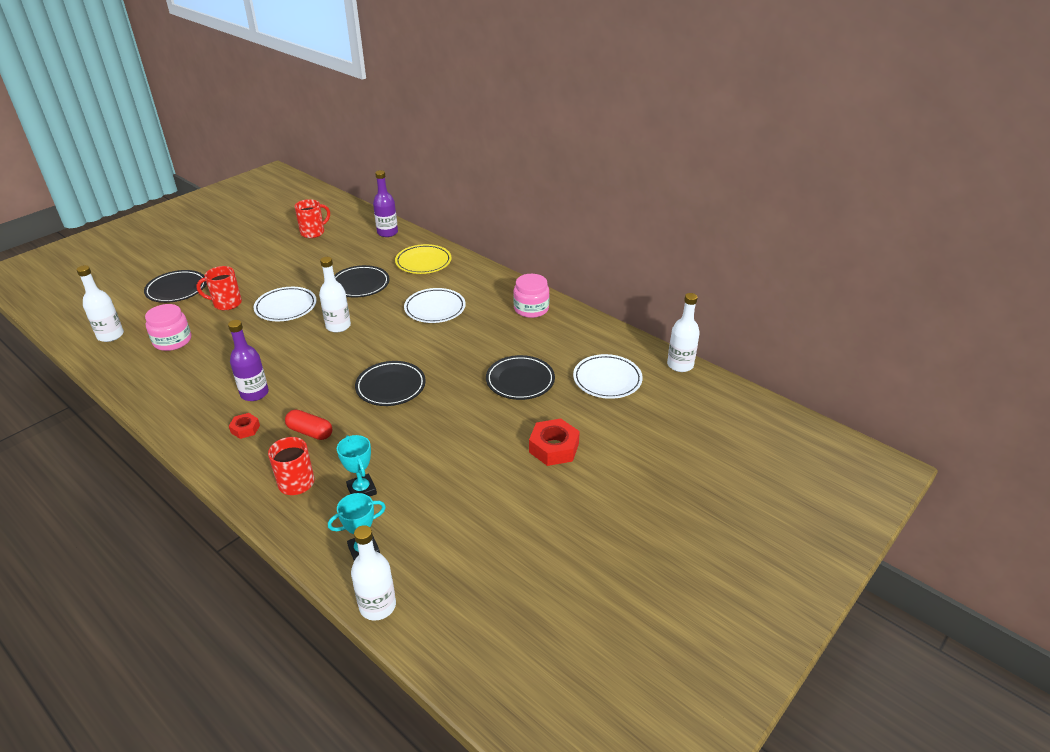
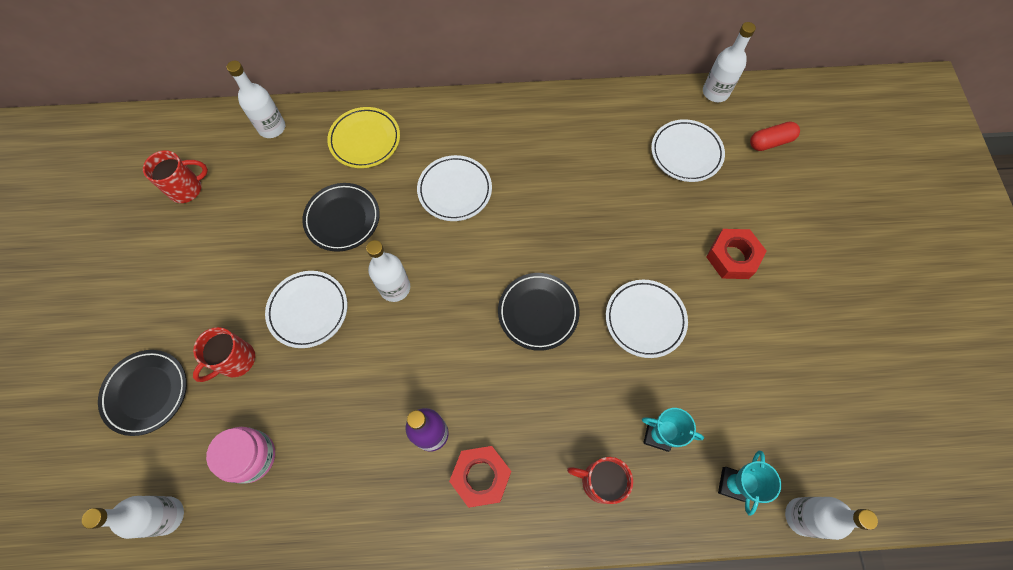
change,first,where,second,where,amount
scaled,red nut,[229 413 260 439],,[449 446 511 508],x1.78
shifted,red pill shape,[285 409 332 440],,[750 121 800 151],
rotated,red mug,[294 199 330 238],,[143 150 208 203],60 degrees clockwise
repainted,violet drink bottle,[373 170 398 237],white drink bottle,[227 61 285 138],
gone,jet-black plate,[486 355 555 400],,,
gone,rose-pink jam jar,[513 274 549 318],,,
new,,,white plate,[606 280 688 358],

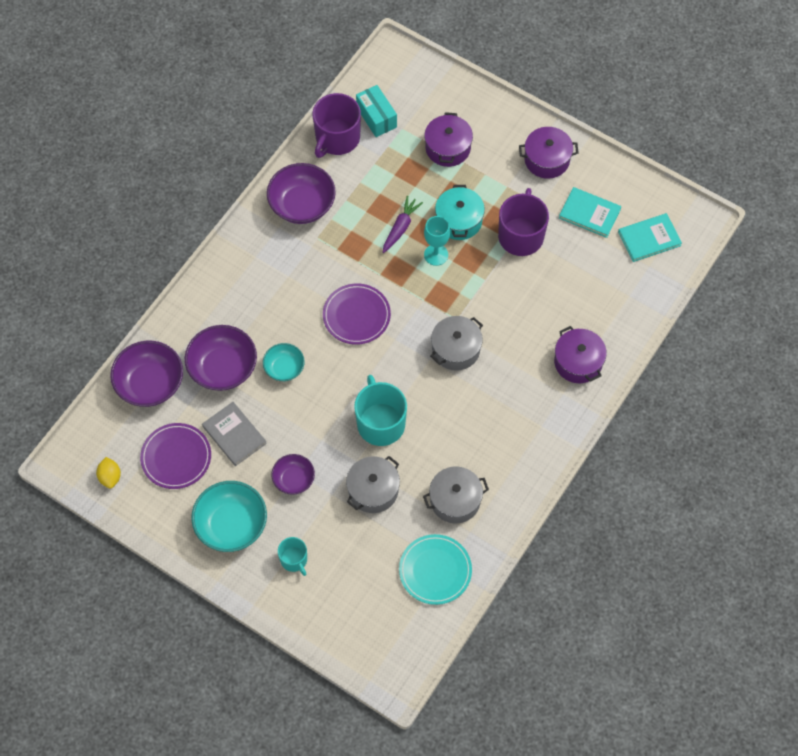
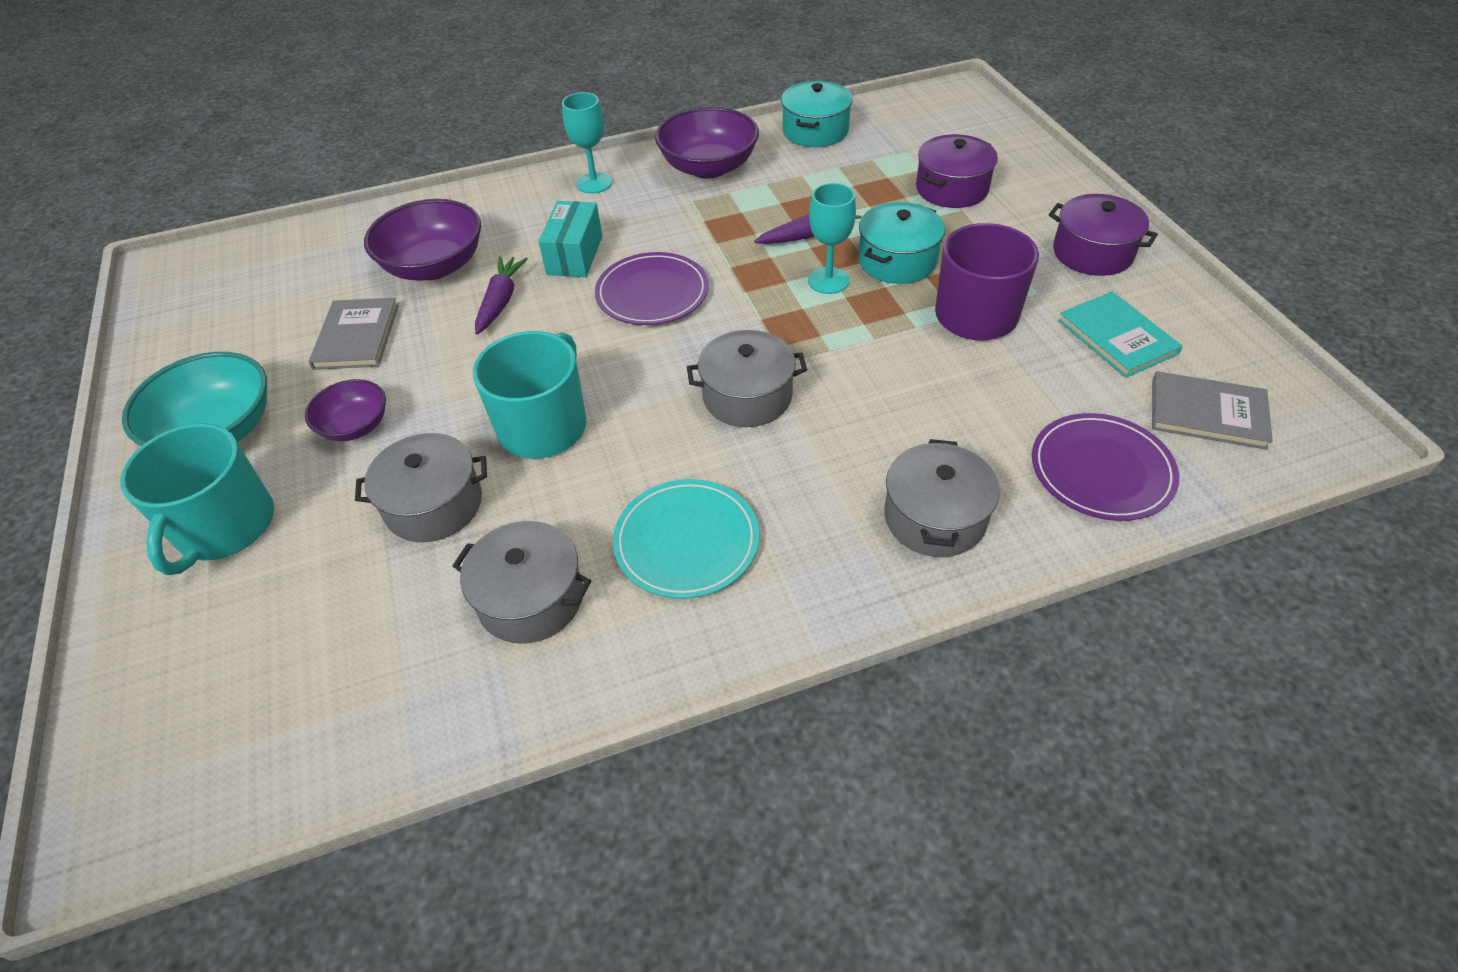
change,first,where,second,where,amount
gone,bright yellow toy lemon,[96 457 121 489],,,
gone,violet deep dish,[110 341 183 407],,,
shifted,violet plate,[140 423 211 489],,[1032 413 1179 521],
swapped,turquoise deep dish,[263 343 305 381],violet carrot,[475 256 528 335],
scaled,turquoise mug,[278 537 307 576],,[120 423 274 575],x1.84
swapped,violet mug,[312 93 361 158],turquoise cooking pot,[781 81 853 147],
shifted,turquoise box,[356 85 397 137],,[538 201 602 277],
shifted,turquoise plate,[399 534 472 605],,[613 479 759 599],
repainted,violet cooking pot,[554 326 607 383],grey cooking pot,[884 439 1000 557],
repainted,turquoise hardback,[618 213 682 262],grey hardback,[1152 371 1273 450],
new,,,turquoise wine glass,[562 92 612 194],

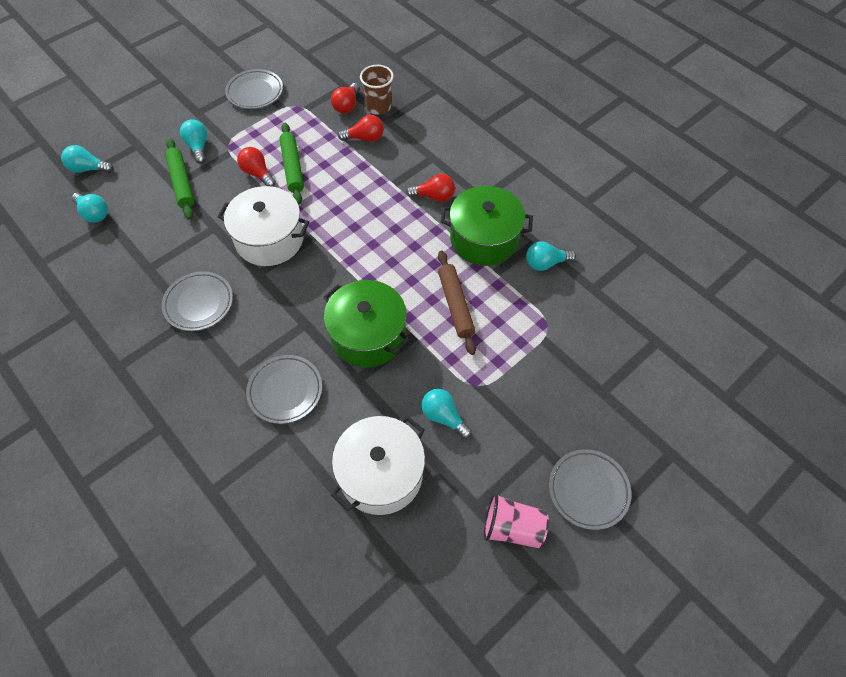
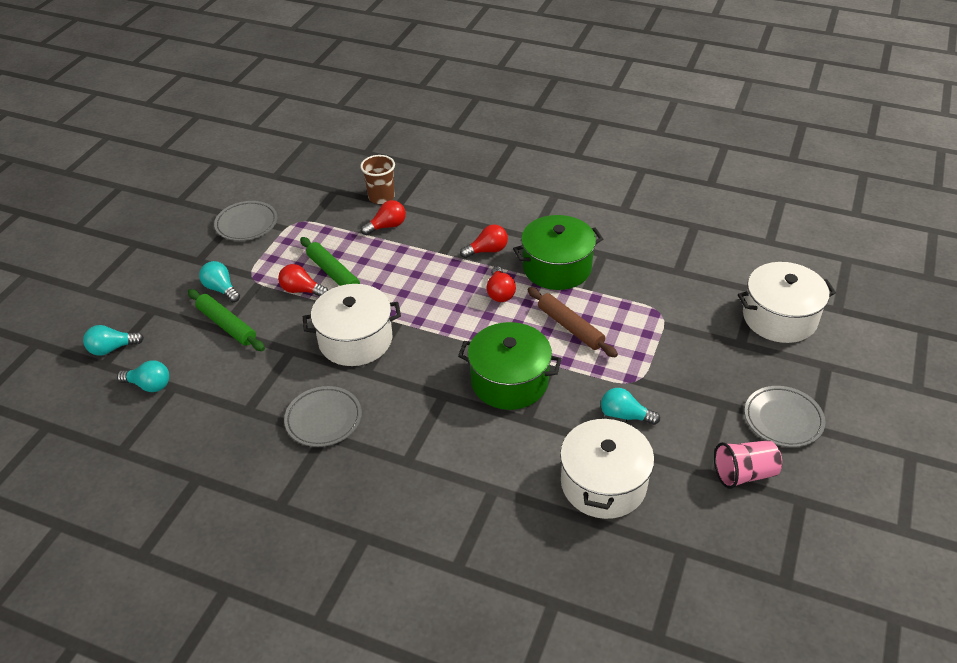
change,first,where,second,where,amount
gone,grey plate,[246 355 322 424],,,
shifted,red bulb,[331 83 360 114],,[487 266 516 302],
gone,turquoise bulb,[526 241 576 271],,,
new,,,white cooking pot,[738 262 836 343],

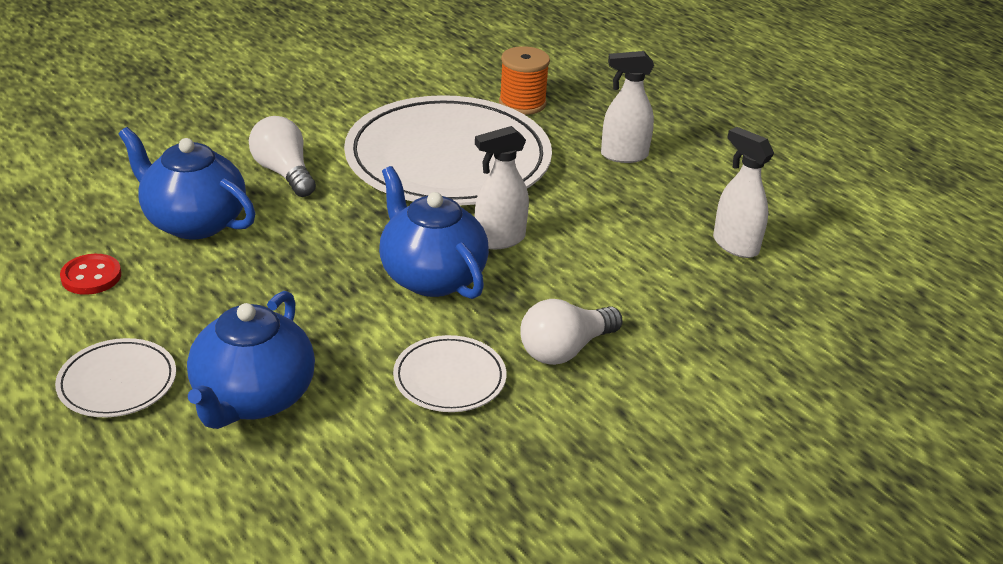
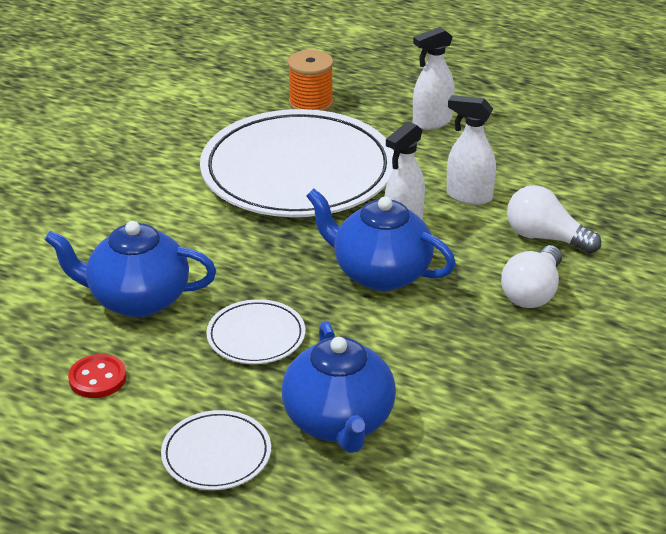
change,first,where,second,where,amount
shifted,white bulb,[249 116 316 197],,[507 185 601 253],
shifted,white plate,[393 335 506 412],,[207 299 305 364],
shifted,white sprayer,[713 127 774 258],,[446 95 496 205],

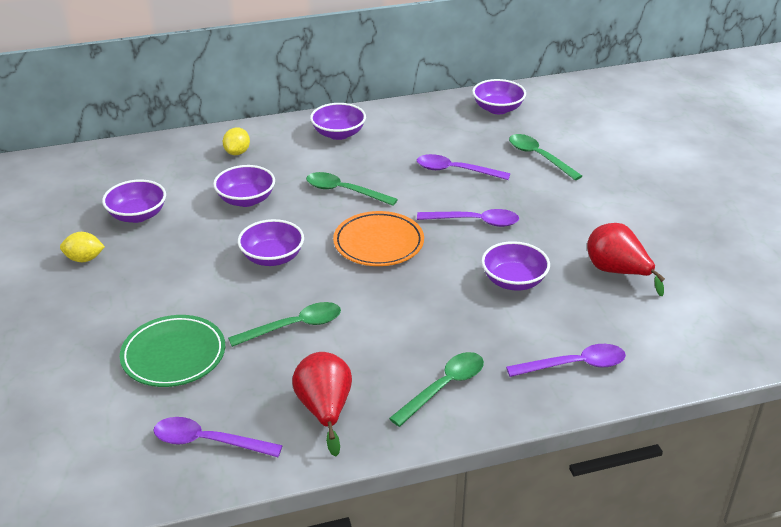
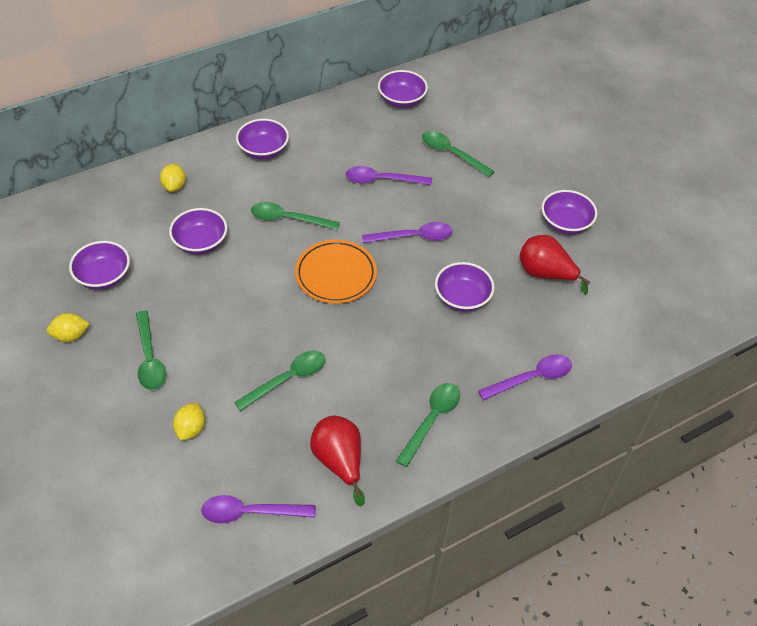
change,first,where,second,where,amount
swapped,green plate,[120 315 225 387],bright yellow toy lemon,[173 402 205 441],
shifted,violet deep dish,[238 219 304 266],,[541 190 597 234],
new,,,green tablespoon,[136 311 166 390],

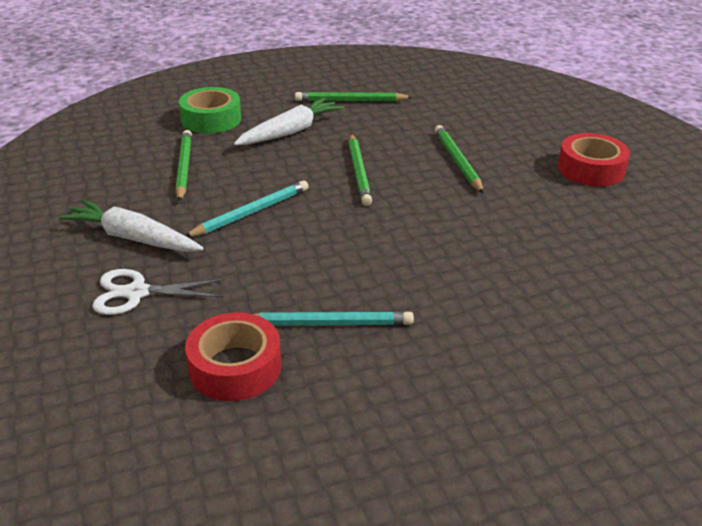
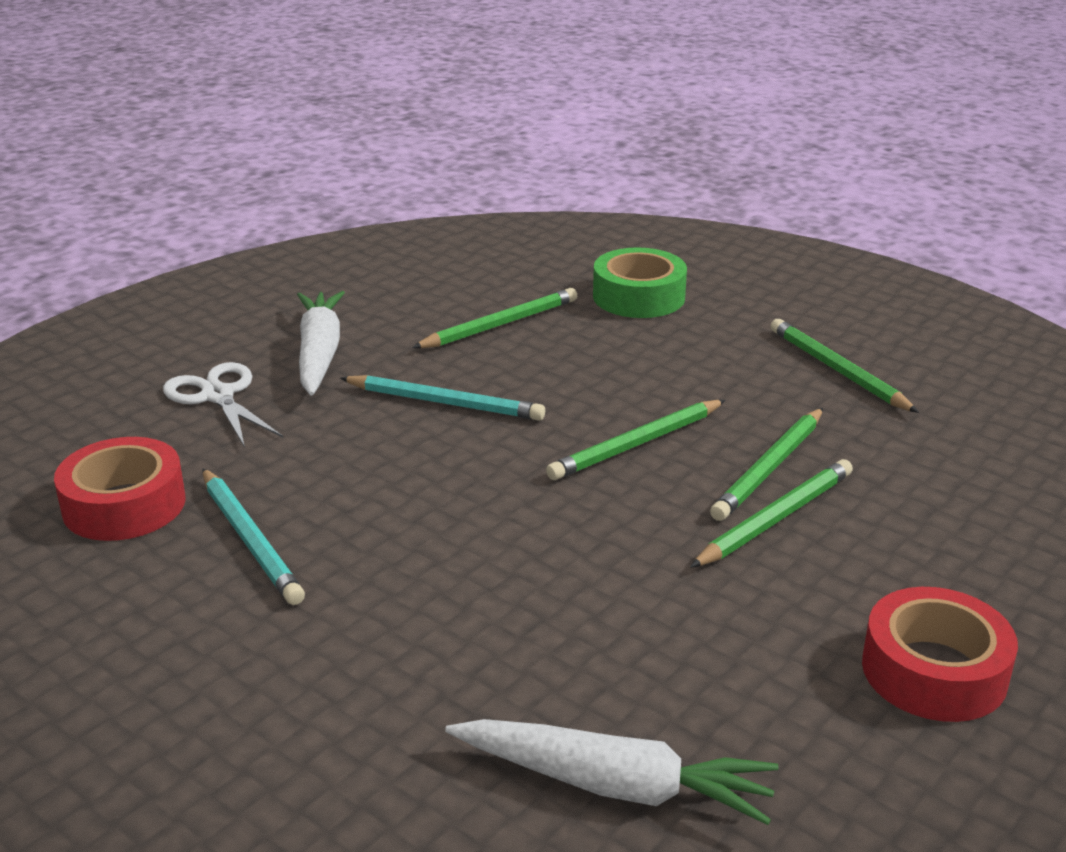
change,first,where,second,where,amount
shifted,white carrot,[234 98 344 145],,[445 719 779 825],
new,,,green lead pencil,[710 408 823 521],

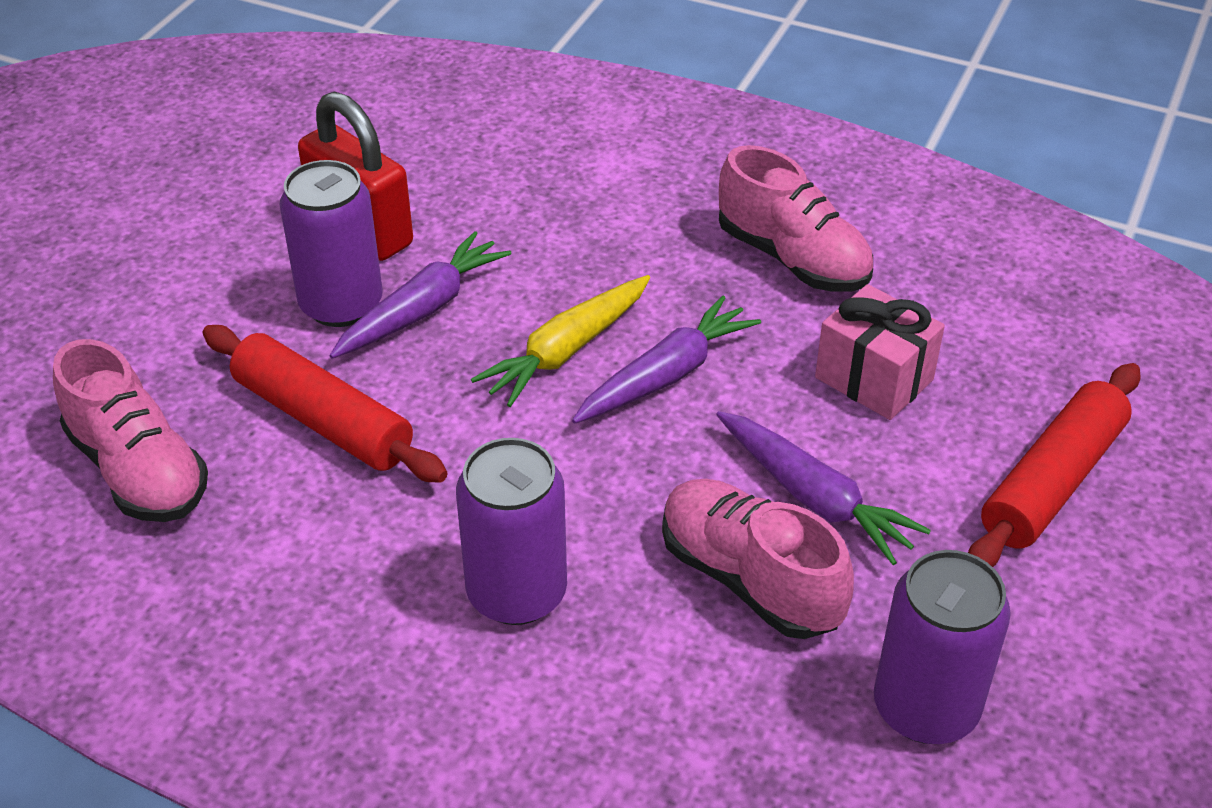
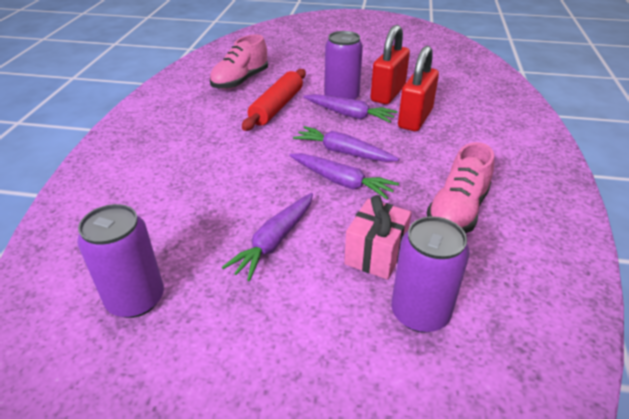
change,first,where,second,where,amount
shifted,violet soda can,[456 438 567 625],,[391 216 470 333],
repainted,bright yellow carrot,[471 275 650 407],violet carrot,[293 126 399 162],
gone,rose-pink sneaker,[662 479 854 639],,,
gone,red pastry roller,[968 363 1140 567],,,
new,,,red lock,[398 46 439 131],

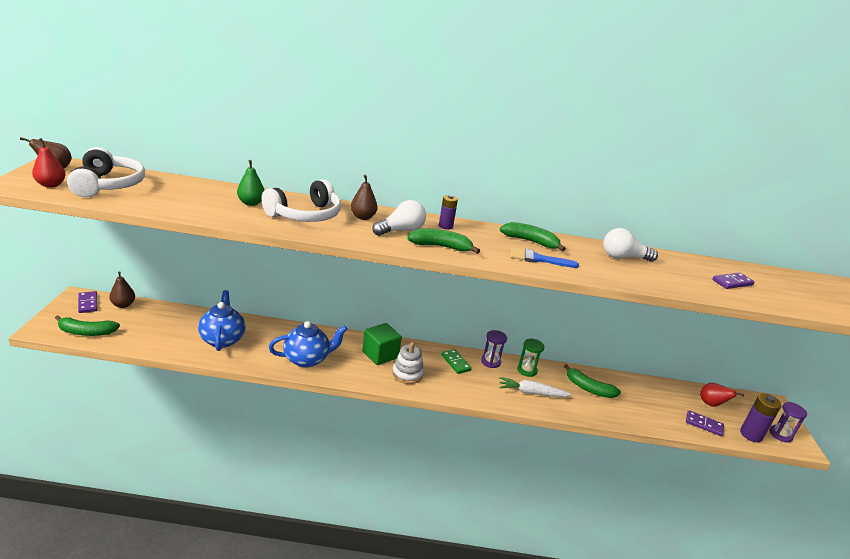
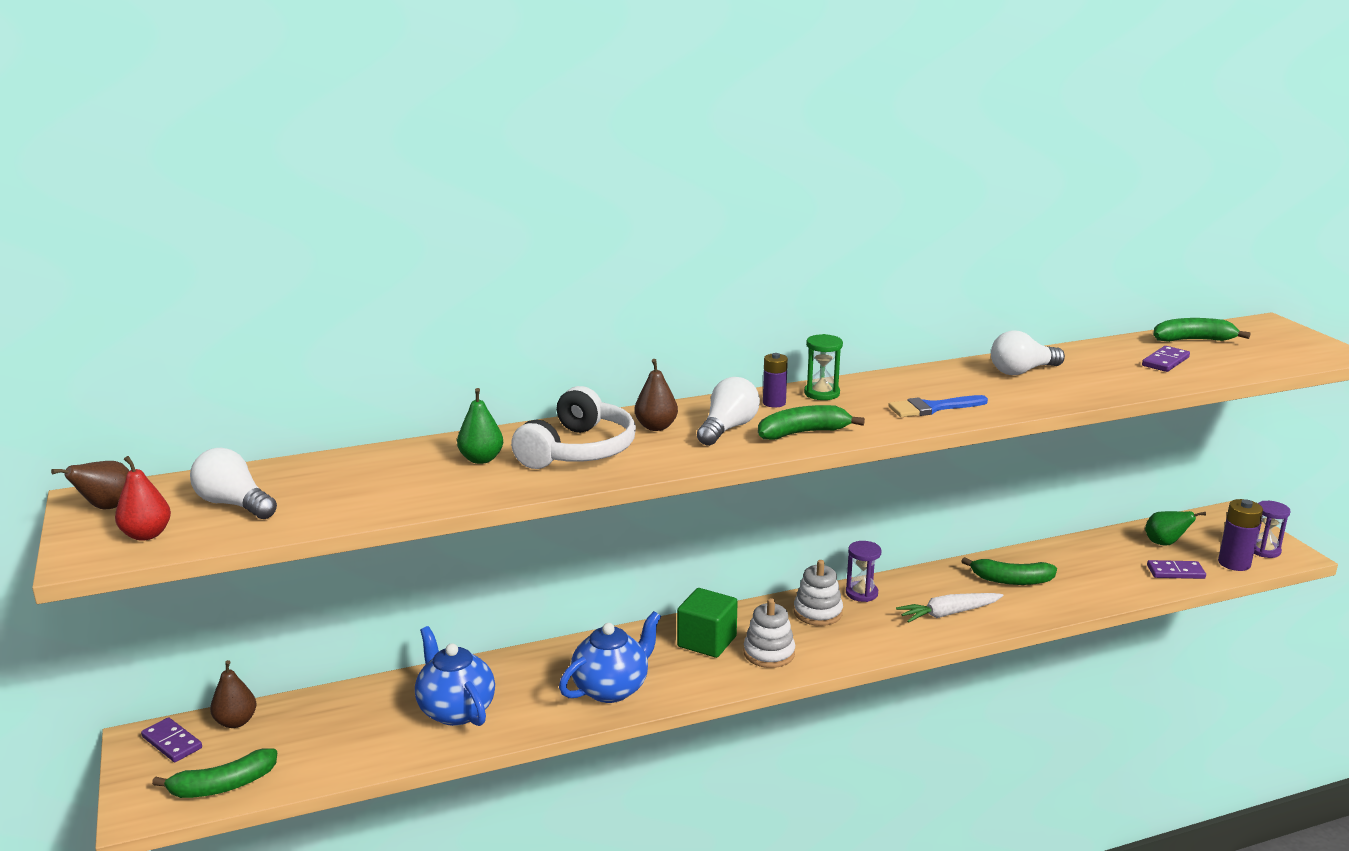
change,first,where,second,where,amount
swapped,white headphones,[67 147 145 198],white bulb,[190 448 277 519],
swapped,green domino,[441 349 472 374],white stacking rings,[794 560 843 626],
shifted,green banana fruit,[500 222 566 251],,[1153 318 1251 342],
shifted,green hourglass,[517 339 544 377],,[804 334 843 400],
repainted,red pear,[700 383 744 407],green pear,[1145 511 1206 546],

